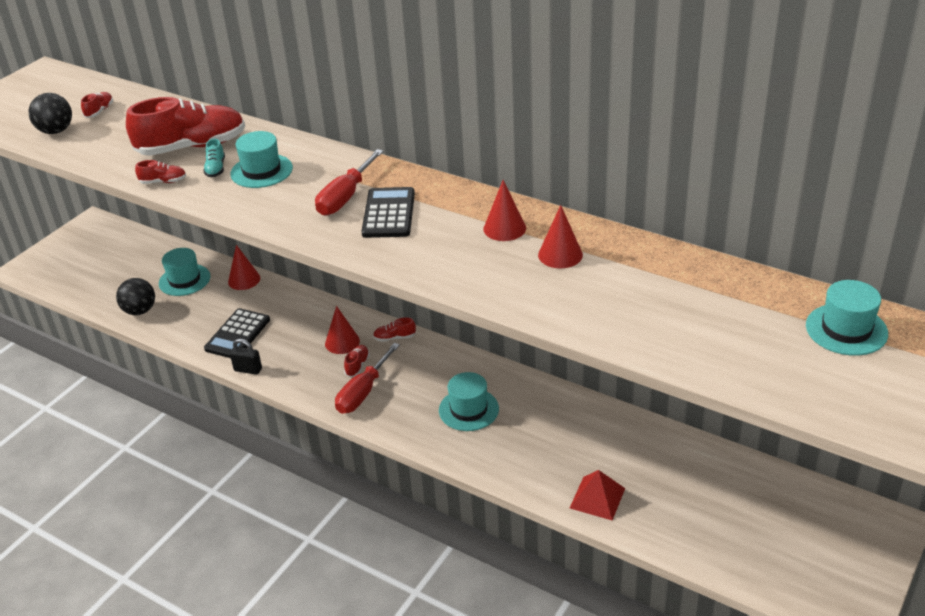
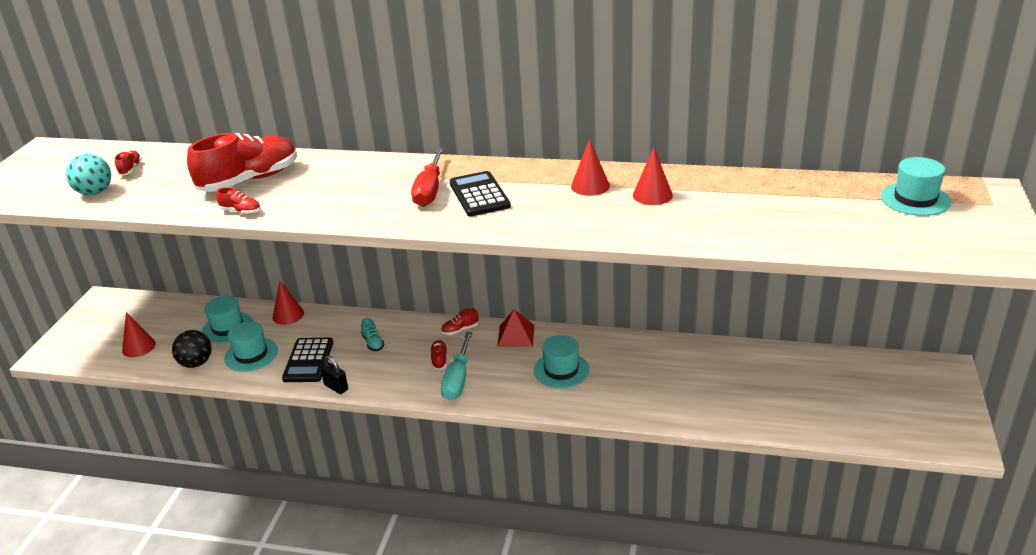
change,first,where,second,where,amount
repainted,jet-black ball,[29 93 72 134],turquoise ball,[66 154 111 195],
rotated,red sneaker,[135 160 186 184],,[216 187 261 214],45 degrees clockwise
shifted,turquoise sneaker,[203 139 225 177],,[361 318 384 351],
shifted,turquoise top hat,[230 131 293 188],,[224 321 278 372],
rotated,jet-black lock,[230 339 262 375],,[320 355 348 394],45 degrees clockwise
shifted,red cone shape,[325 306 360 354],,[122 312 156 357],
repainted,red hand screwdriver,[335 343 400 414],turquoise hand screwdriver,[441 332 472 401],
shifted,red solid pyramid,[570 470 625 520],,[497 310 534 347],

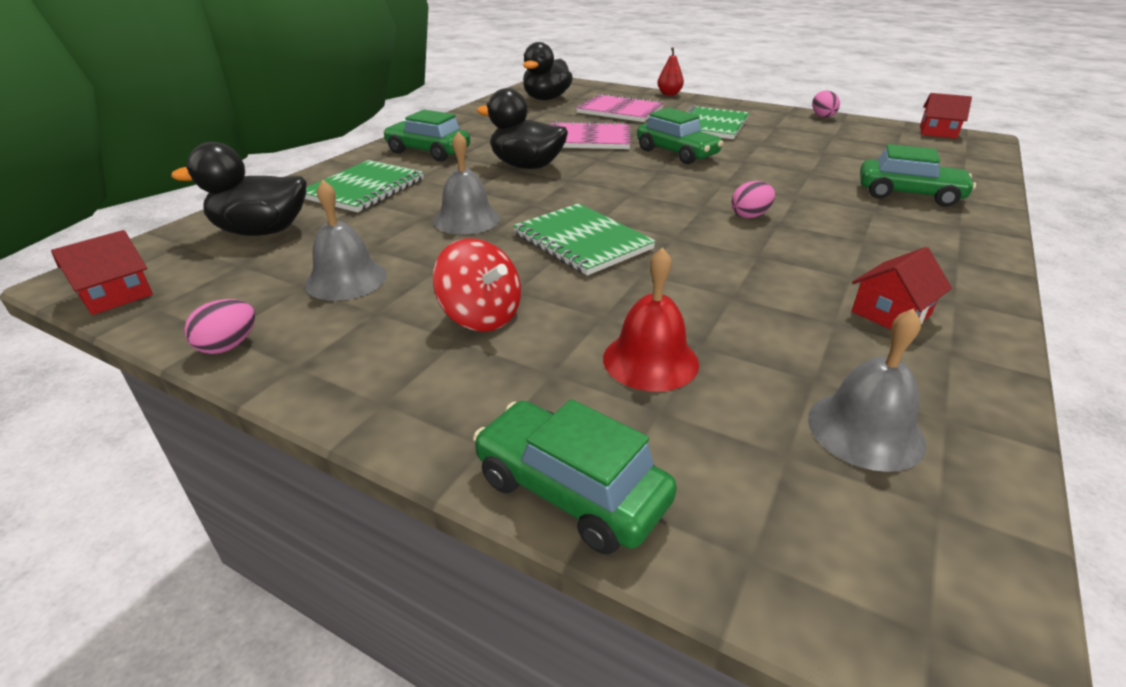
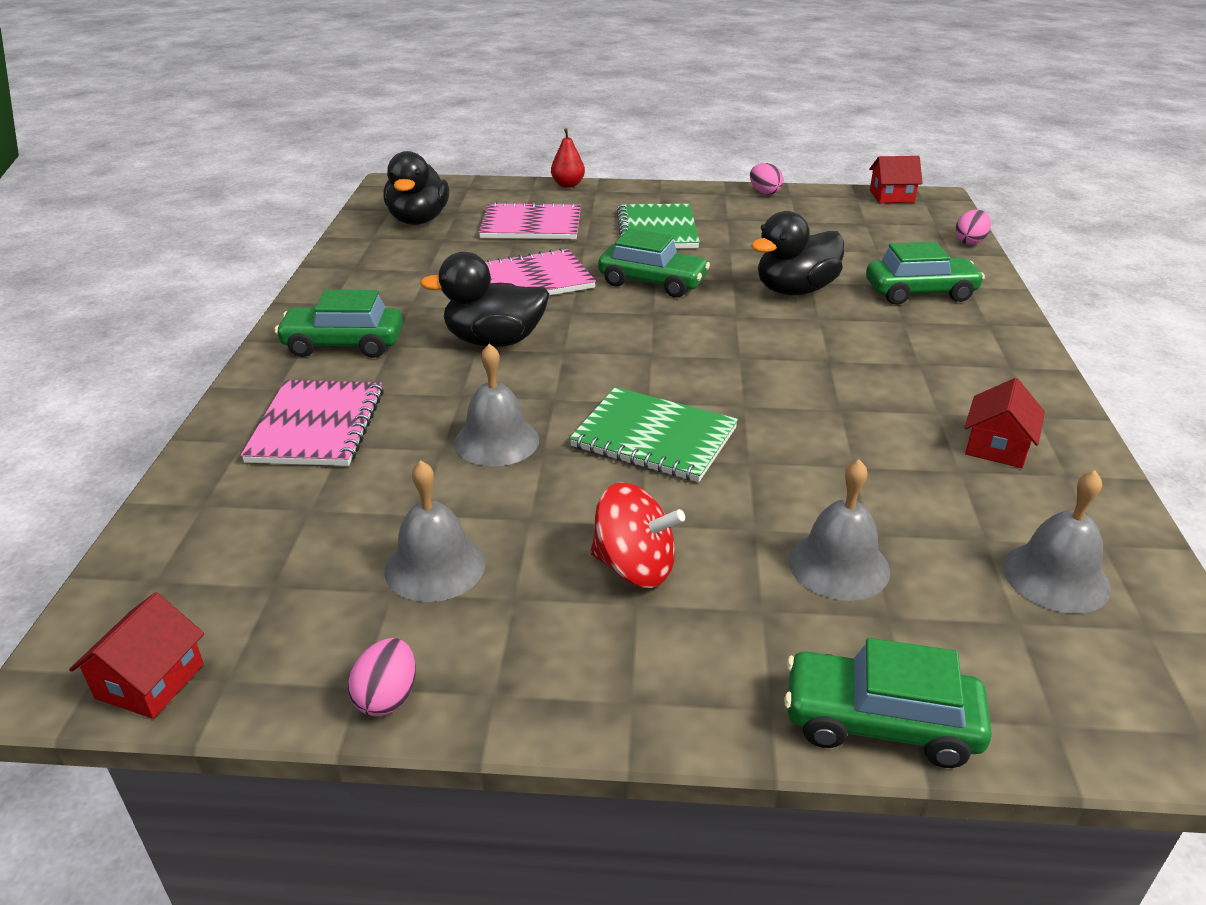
change,first,where,second,where,amount
shifted,jet-black toy duck,[171 142 306 236],,[751 211 844 295],
repainted,green exercise book,[305 160 424 212],rose-pink exercise book,[241 380 384 466],
repainted,red school bell,[603 247 699 392],grey school bell,[788 459 890 601],
shifted,rose-pink toy egg,[732 181 775 218],,[955 209 991 245],

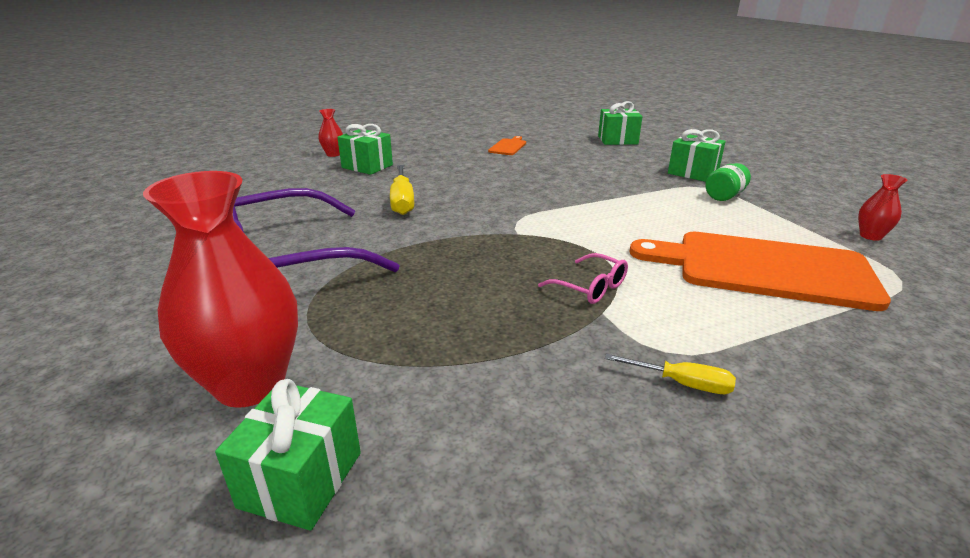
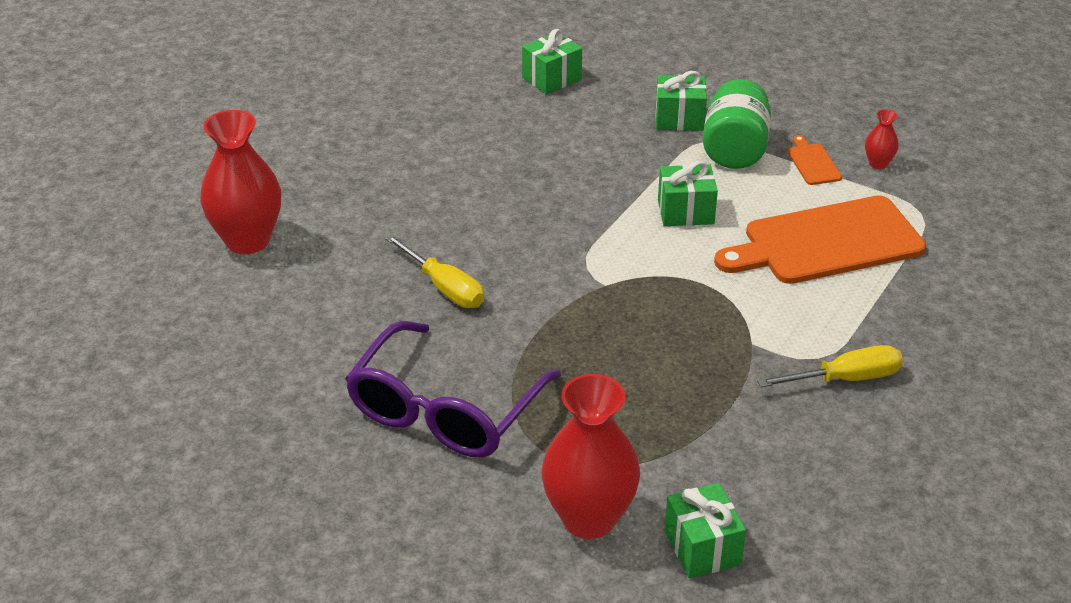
change,first,where,second,where,amount
scaled,red tall vase,[318 109 343 157],,[200 110 281 254],x2.24
shifted,green wrapped gift,[337 124 393 175],,[658 161 718 226],
shifted,orange bread board,[488 136 526 155],,[788 135 842 185],
gone,rose-pink glasses,[538 253 628 304],,,
scaled,bright yellow hand screwdriver,[605 354 736 394],,[757 345 903 387],x1.63
scaled,green jam jar,[705 163 751 201],,[703 79 771 169],x1.82

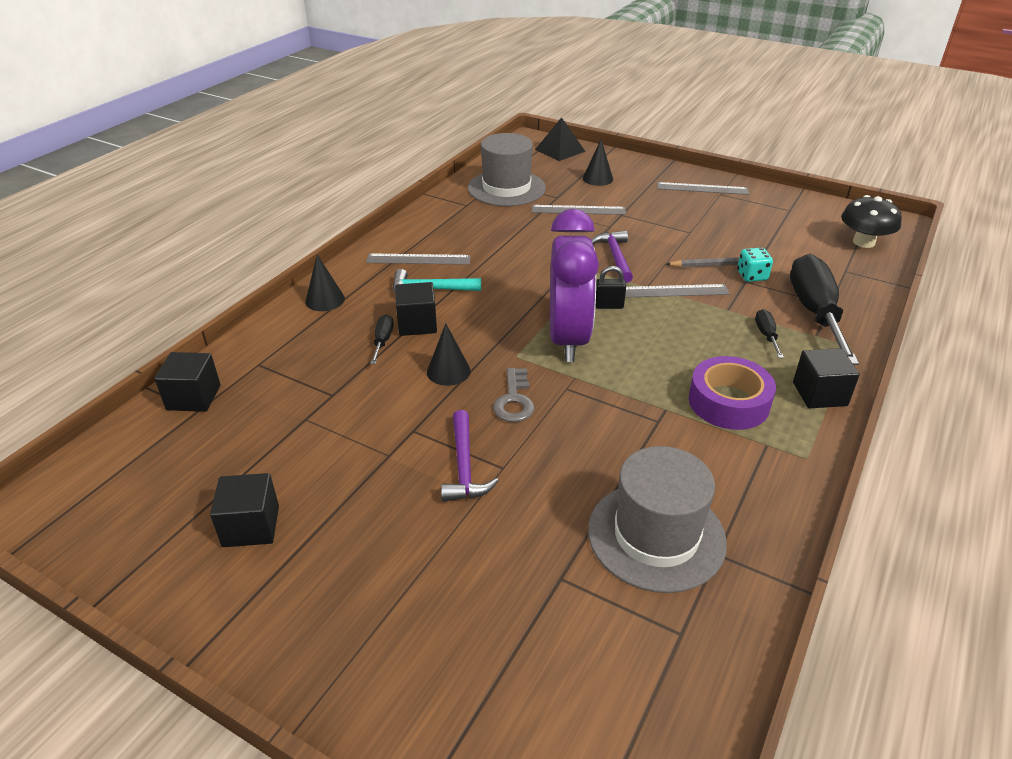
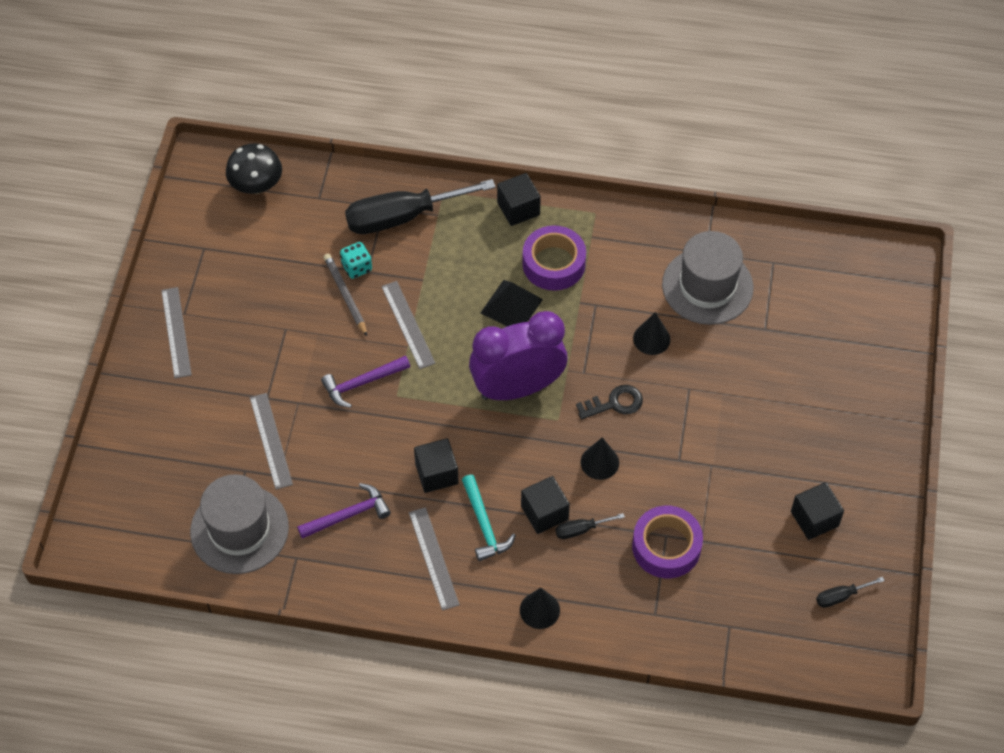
change,first,where,second,where,amount
shifted,jet-black solid cube,[154 352 221 412],,[414 438 459 493],
shifted,violet hammer,[441 410 498 502],,[297 483 391 539],
repainted,grey latchkey,[493 368 535 422],jet-black latchkey,[576 385 643 419],
shifted,jet-black solid pyramid,[535 117 586 161],,[481 280 543 326],
shifted,jet-black cone shape,[583 140 613 186],,[633 312 670 355],
gone,jet-black lock,[595 266 626 309],,,
shifted,jet-black hand screwdriver,[755 309 784 358],,[816 577 885 608],
new,,,violet sticky tape,[632 506 703 578],

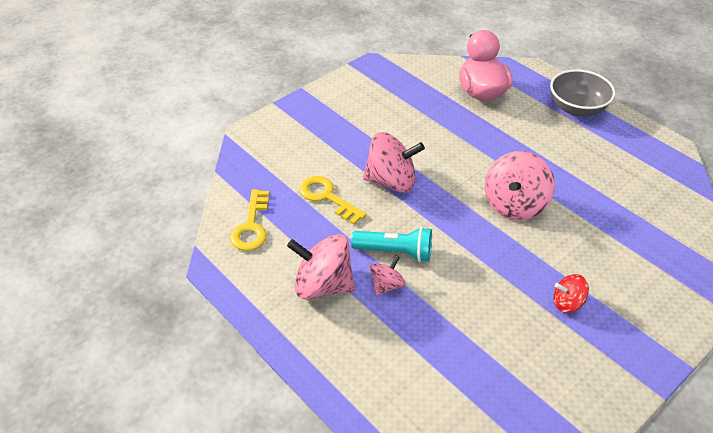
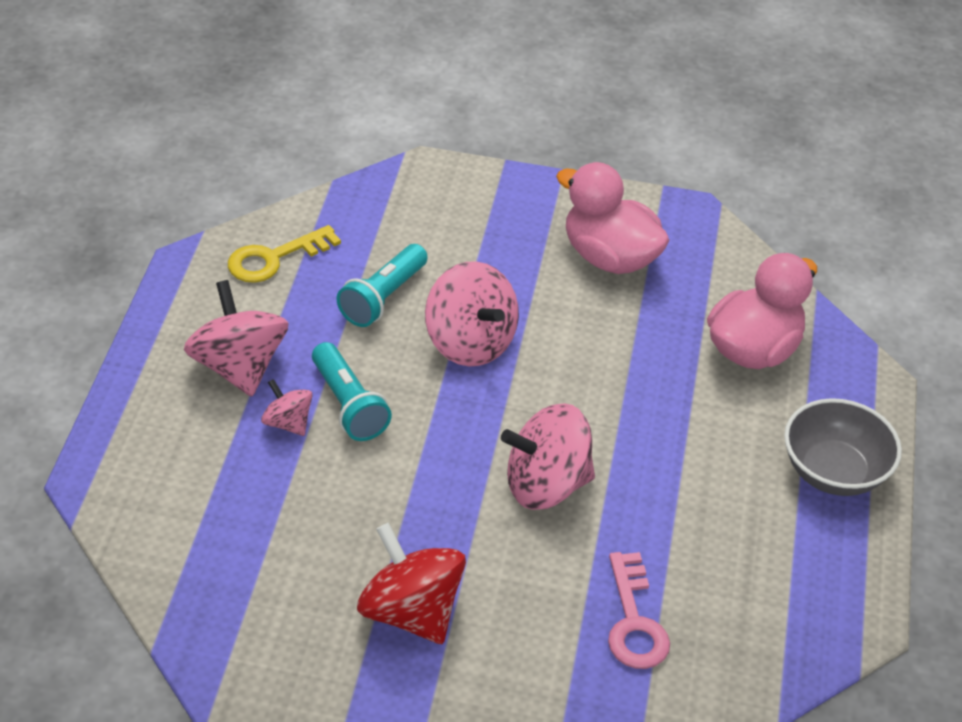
change,first,where,second,where,amount
swapped,bright yellow latchkey,[299 176 367 225],turquoise pocket torch,[336 244 428 327],
rotated,rose-pink toy top,[370 256 405 296],,[261 379 312 436],135 degrees counterclockwise
scaled,red toy top,[554 274 589 313],,[357 523 466 644],x1.87
new,,,rose-pink toy duck,[556 162 670 274],
new,,,rose-pink latchkey,[608 552 670 669],

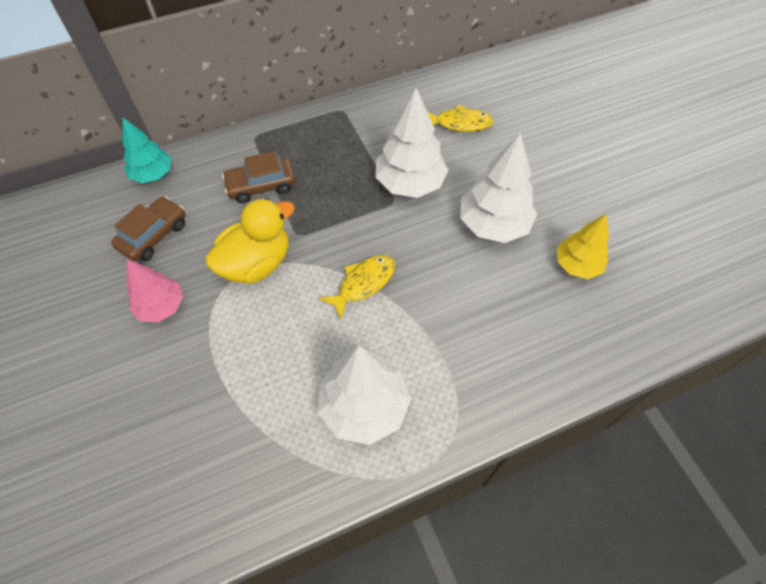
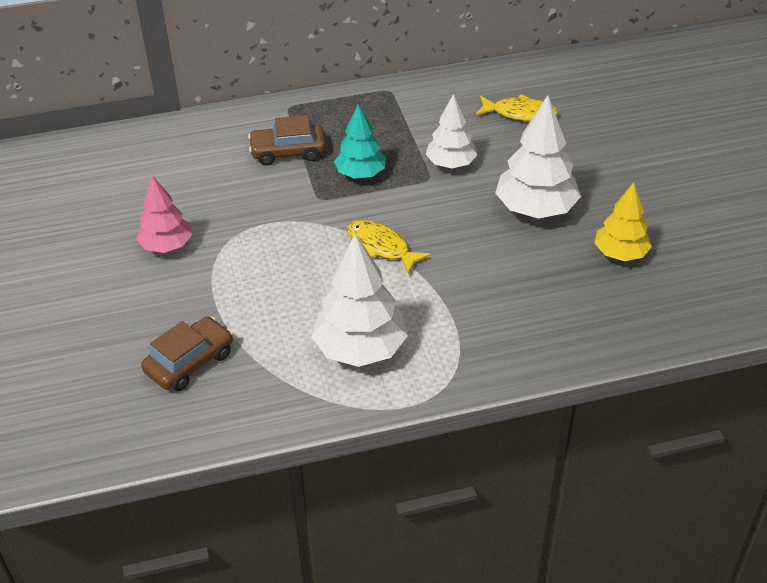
change,first,where,second,where,amount
shifted,brown car,[111 196 185 262],,[141 316 233 391],
shifted,turquoise tree,[122 118 171 183],,[334 104 386 179],
gone,bright yellow toy duck,[205 198 295 284],,,
rotated,bright yellow toy fish,[319 255 395 319],,[347 220 431 275],105 degrees counterclockwise
scaled,white tree,[375 88 448 198],,[426 94 477 168],x0.64

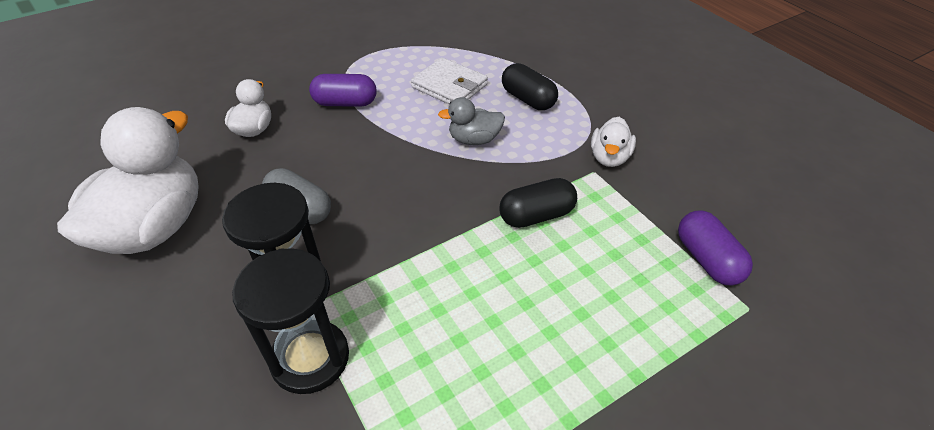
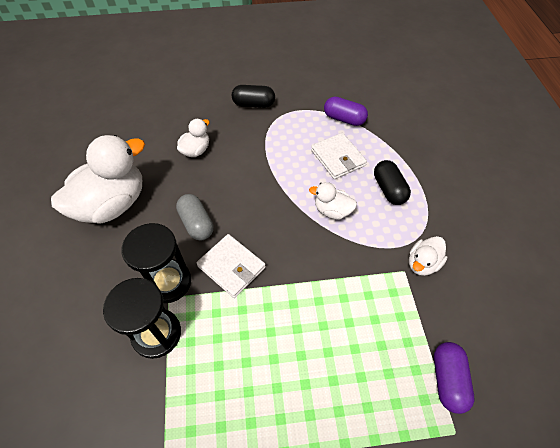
change,first,where,second,where,amount
shifted,violet pill shape,[309 74 377 107],,[324 97 368 126],
repainted,grey toy duck,[438 97 505 145],white toy duck,[309 182 357 219],
shifted,jet-black pill shape,[499 178 577 228],,[232 85 275 108],
new,,,white card wallet,[196 234 266 298],

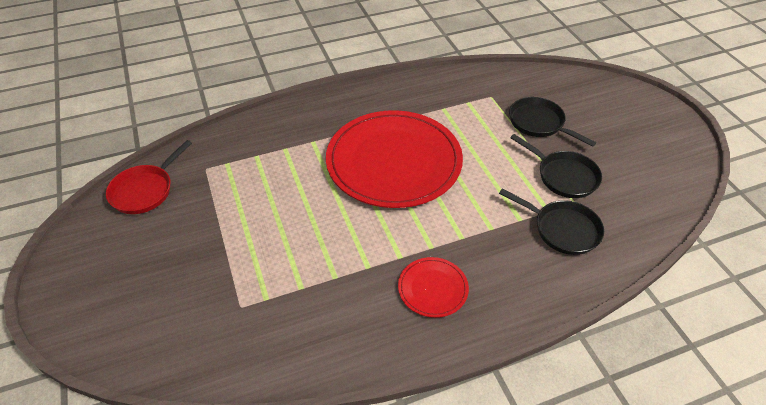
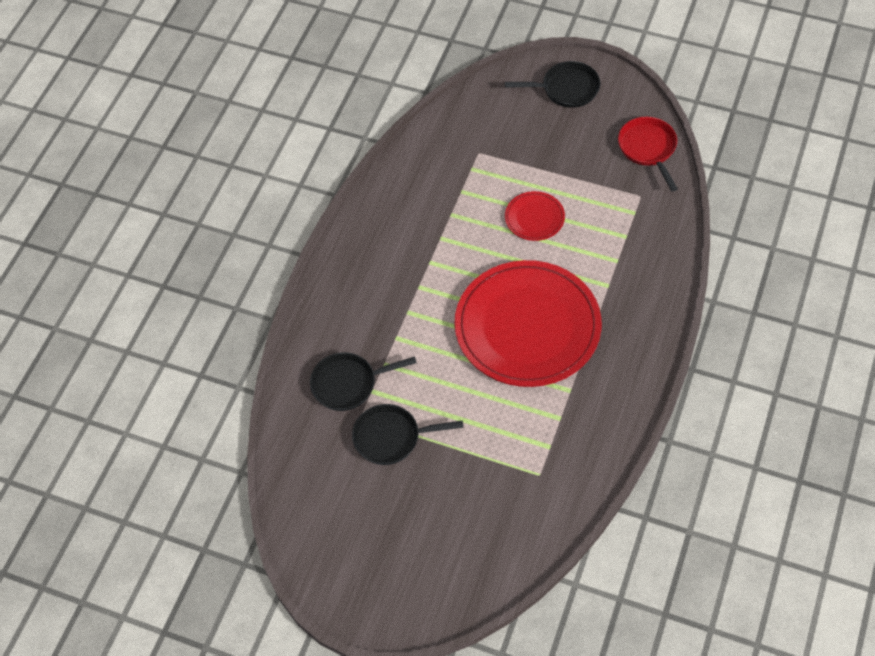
change,first,where,second,where,amount
shifted,red plate,[398 257 469 318],,[505 191 565 241],
shifted,jet-black frying pan,[509 97 596 147],,[505 61 600 108],

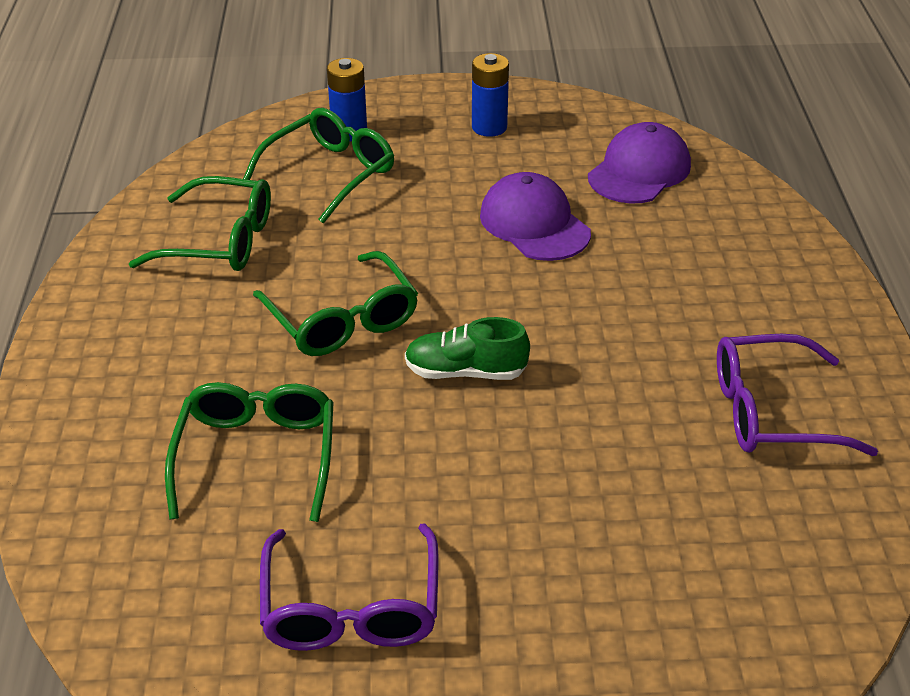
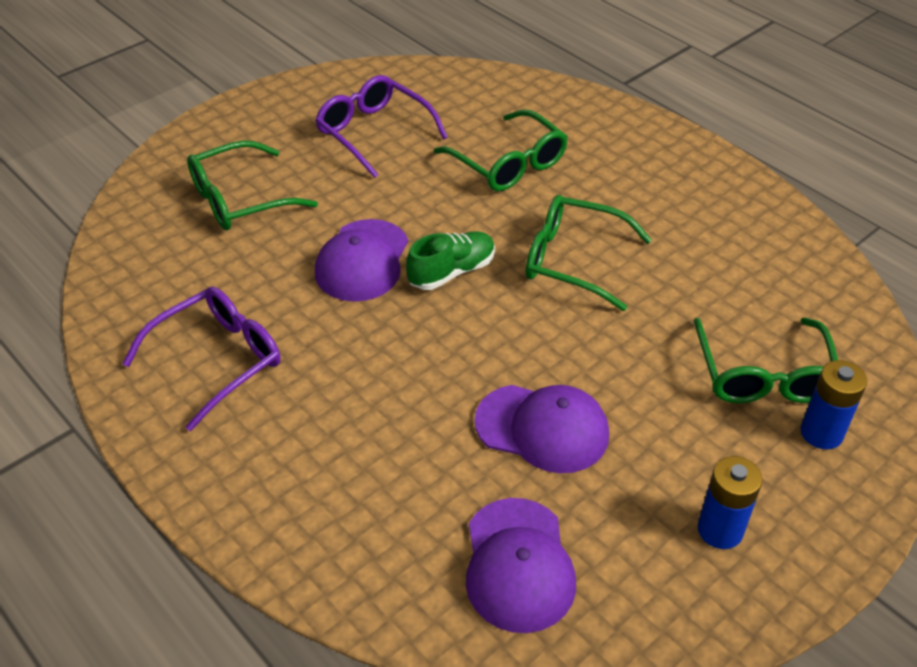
change,first,where,second,where,amount
shifted,green glasses,[129 176 271 271],,[187 140 318 230],
new,,,violet peaked cap,[315 219 408 302],

